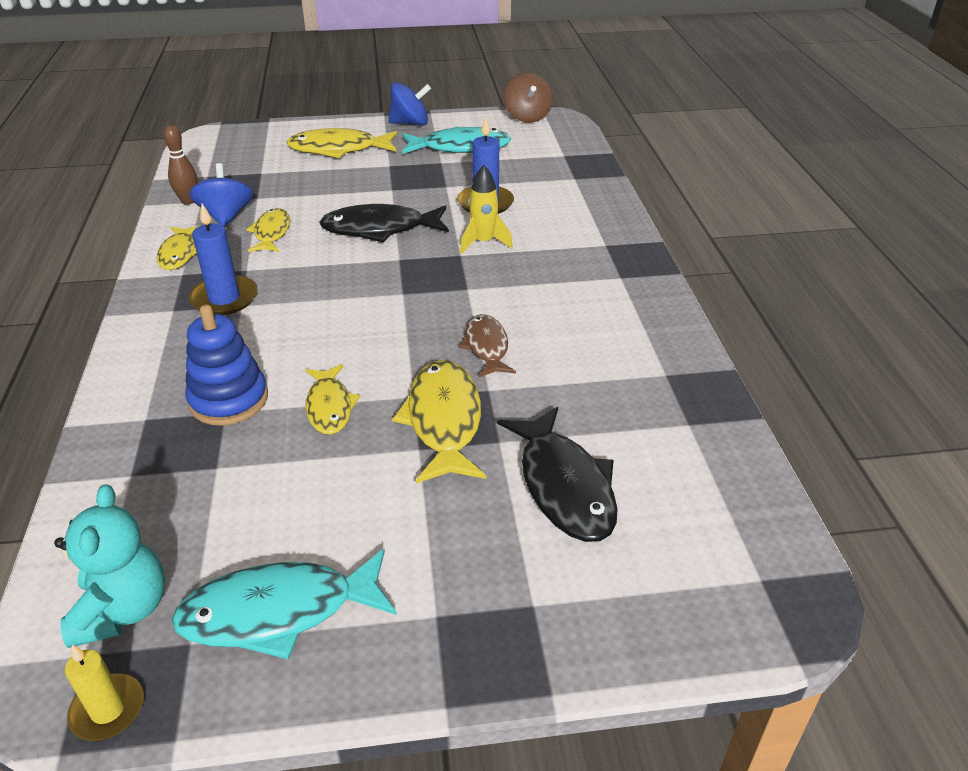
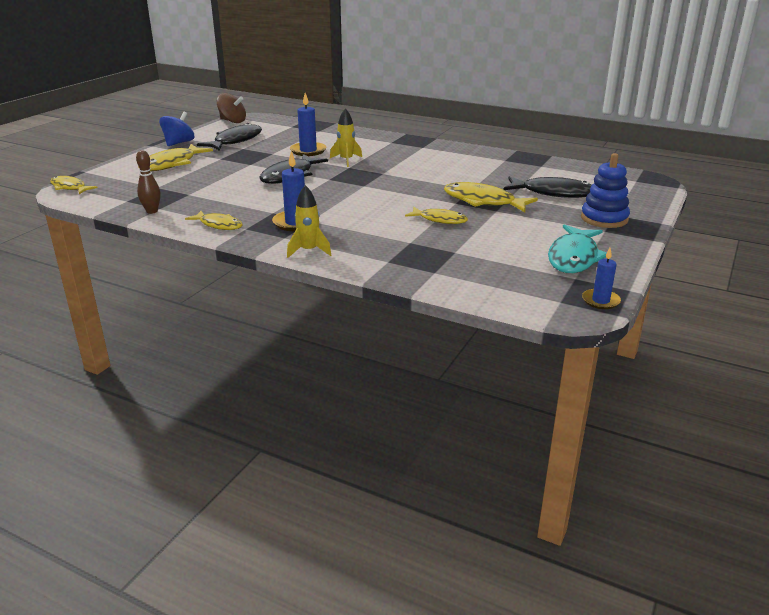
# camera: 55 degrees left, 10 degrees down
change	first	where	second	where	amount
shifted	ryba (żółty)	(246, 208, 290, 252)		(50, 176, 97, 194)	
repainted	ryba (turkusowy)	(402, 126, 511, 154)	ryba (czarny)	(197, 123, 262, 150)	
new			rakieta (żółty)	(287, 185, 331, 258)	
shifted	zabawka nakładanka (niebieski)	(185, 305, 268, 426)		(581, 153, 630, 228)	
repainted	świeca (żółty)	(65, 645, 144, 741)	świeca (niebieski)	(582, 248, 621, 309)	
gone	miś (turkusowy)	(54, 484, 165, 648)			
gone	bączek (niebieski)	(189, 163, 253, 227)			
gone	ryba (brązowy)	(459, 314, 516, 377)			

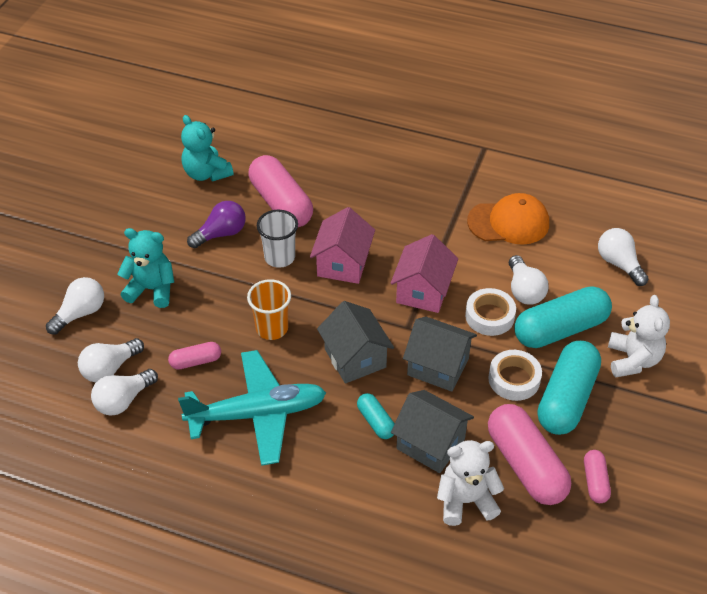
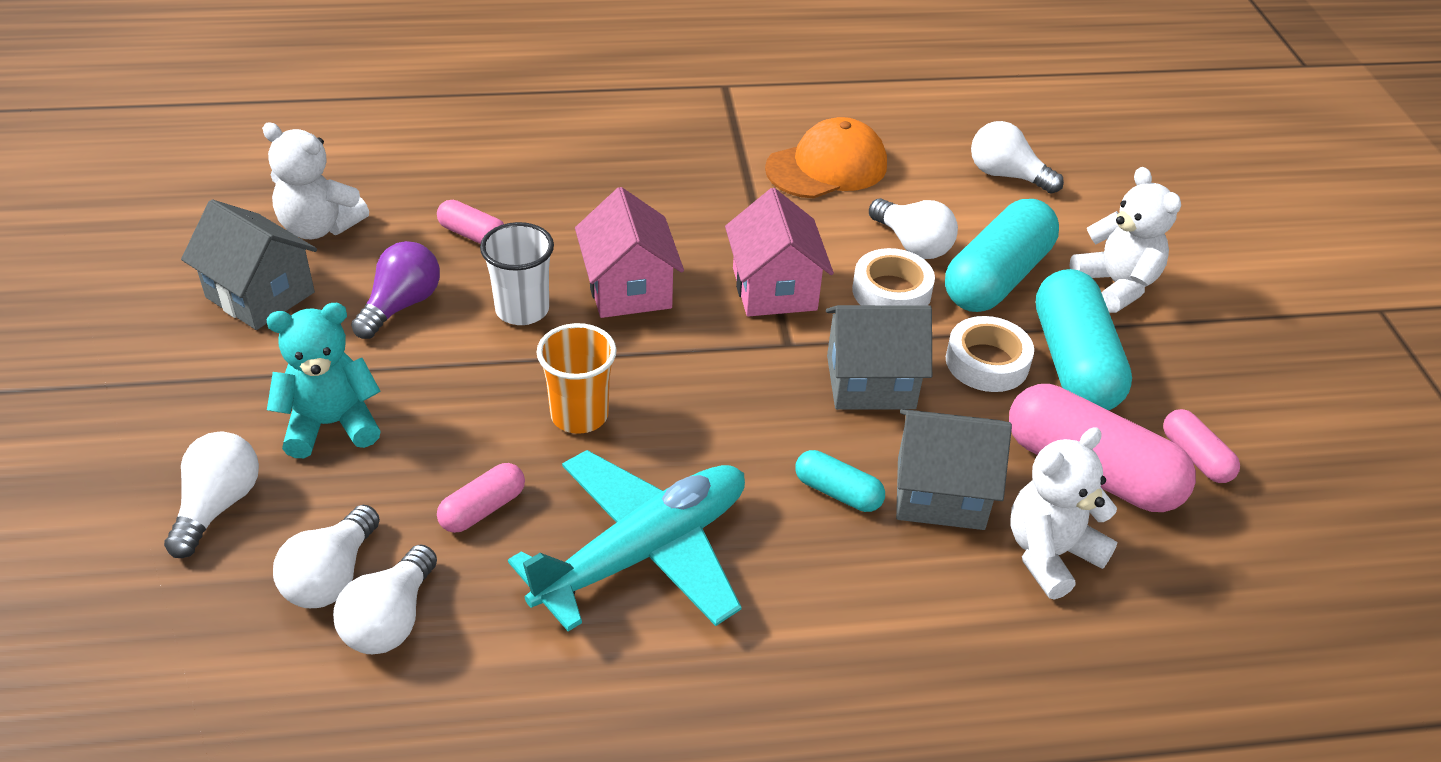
# camera: 30 degrees left, 5 degrees down
change	first	where	second	where	amount
shifted	domek (szary)	(317, 301, 394, 384)		(181, 200, 317, 330)	
repainted	miś (turkusowy)	(181, 115, 234, 181)	miś (biały)	(262, 122, 369, 239)	
scaled	kapsułka (różowy)	(249, 155, 313, 227)		(437, 200, 504, 244)	x0.49

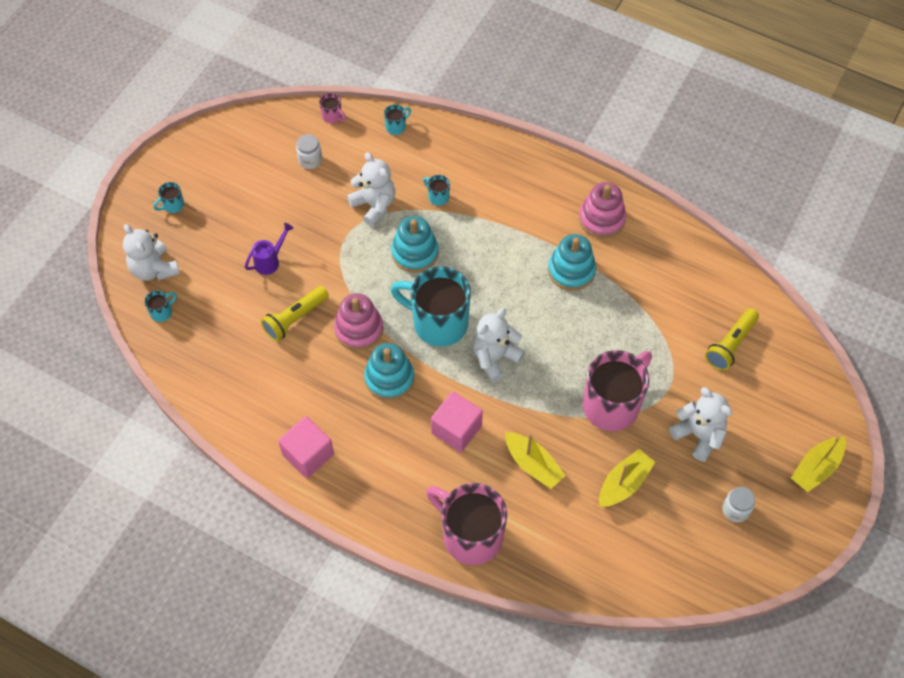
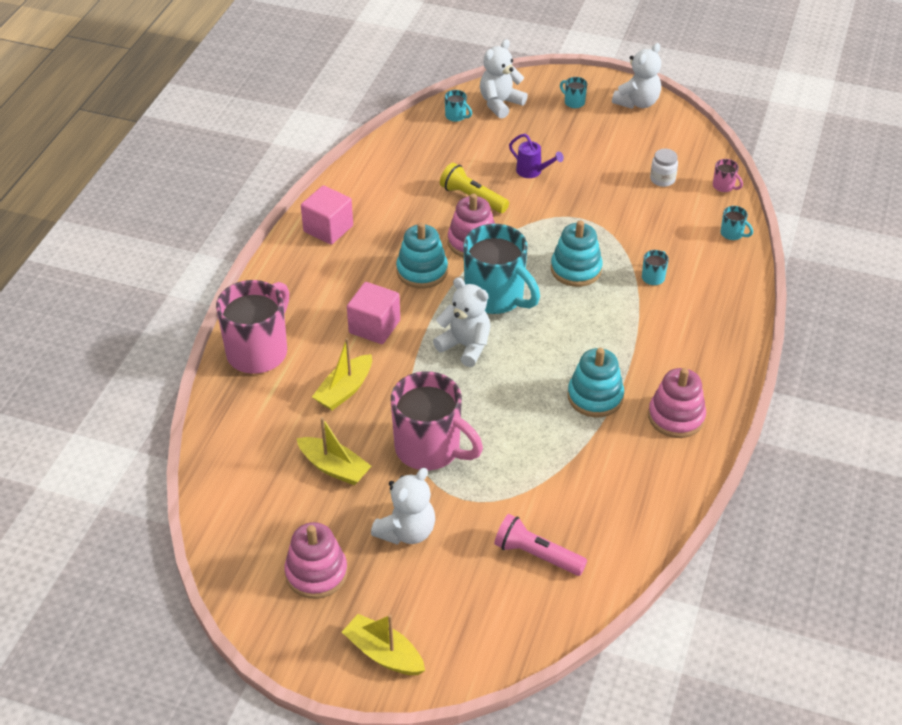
# camera: 80 degrees right, 15 degrees down
change	first	where	second	where	amount
swapped	słoik (biały)	(722, 487, 755, 522)	zabawka nakładanka (różowy)	(284, 522, 348, 599)	
rotated	kubek (turkusowy)	(390, 266, 471, 347)		(463, 224, 540, 314)	120 degrees clockwise
repainted	latarka (żółty)	(705, 308, 759, 371)	latarka (różowy)	(494, 514, 587, 576)	
shifted	miś (biały)	(347, 152, 396, 227)		(612, 43, 661, 109)	
rotated	kubek (różowy)	(319, 93, 346, 123)		(713, 159, 743, 192)	75 degrees counterclockwise

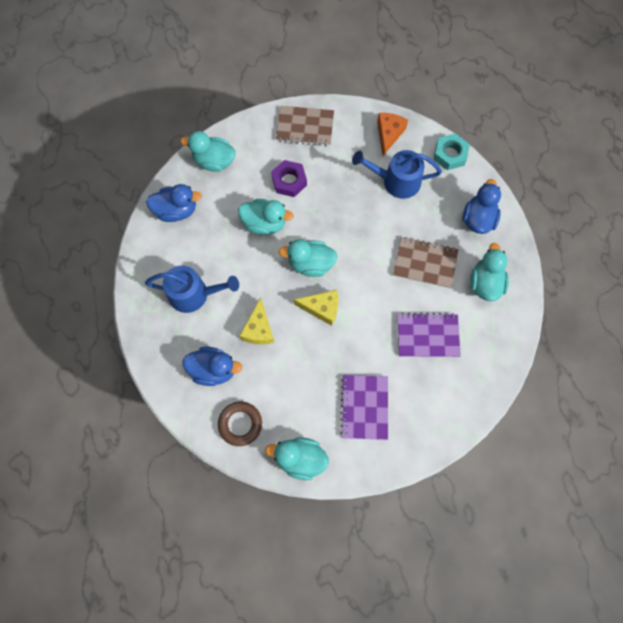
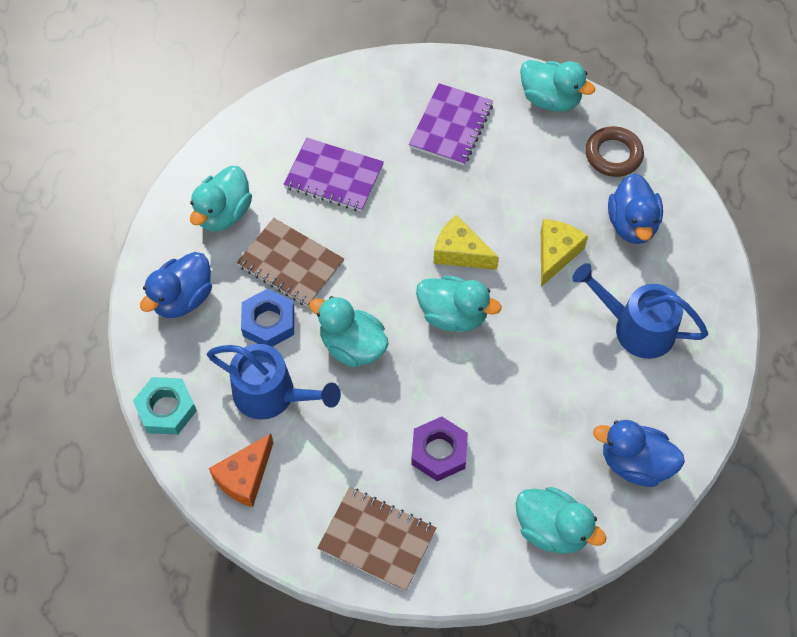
# camera: 160 degrees left, 10 degrees down
change	first	where	second	where	amount
new			nakrętka (niebieski)	(241, 289, 294, 347)	
shifted	kaczka (turkusowy)	(238, 199, 294, 235)		(309, 296, 389, 367)	
rotated	kaczka (niebieski)	(182, 347, 243, 386)		(608, 173, 663, 244)	120 degrees counterclockwise

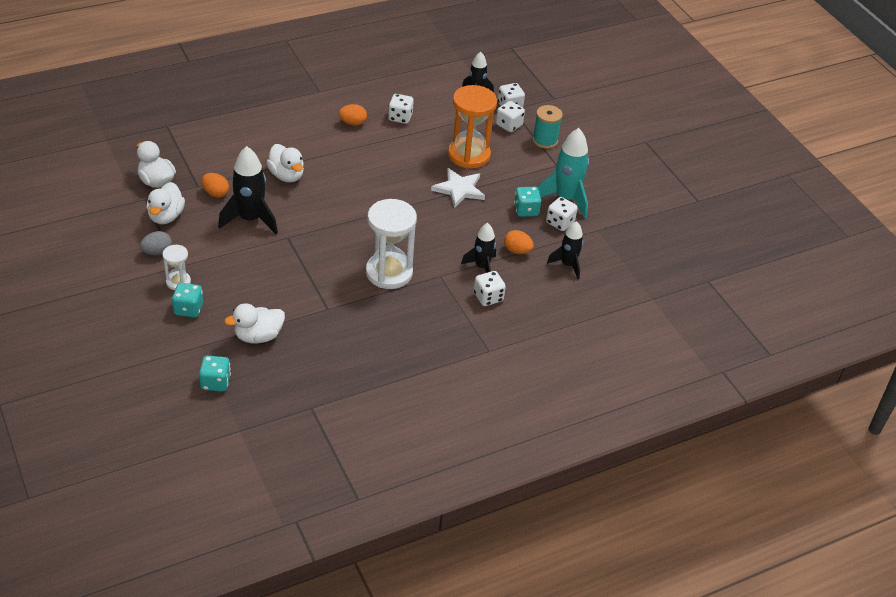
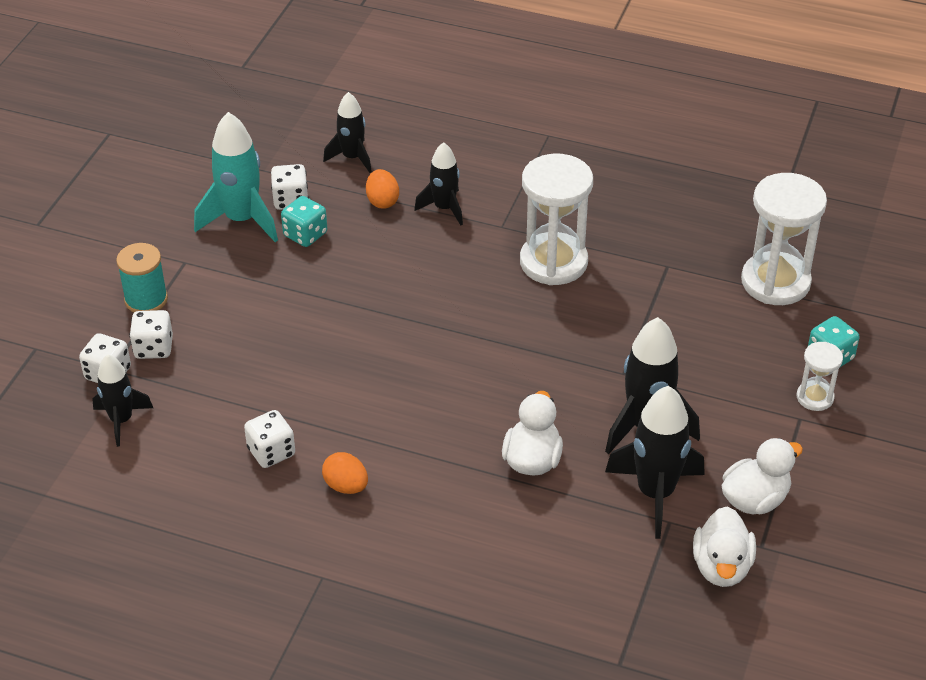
# camera: 130 degrees left, 0 degrees up
change	first	where	second	where	amount
swapped	jajko (pomarańczowy)	(202, 173, 229, 198)	rakieta (czarny)	(605, 386, 705, 539)	
swapped	kaczka (biały)	(224, 303, 285, 344)	klepsydra (biały)	(741, 173, 827, 305)	
gone	jajko (szary)	(140, 231, 172, 255)			
gone	kostka do gry (turkusowy)	(199, 356, 231, 392)			
gone	gwiazda (biały)	(431, 168, 485, 208)			
gone	klepsydra (pomarańczowy)	(448, 85, 497, 168)			
gone	kostka do gry (biały)	(474, 271, 506, 306)			

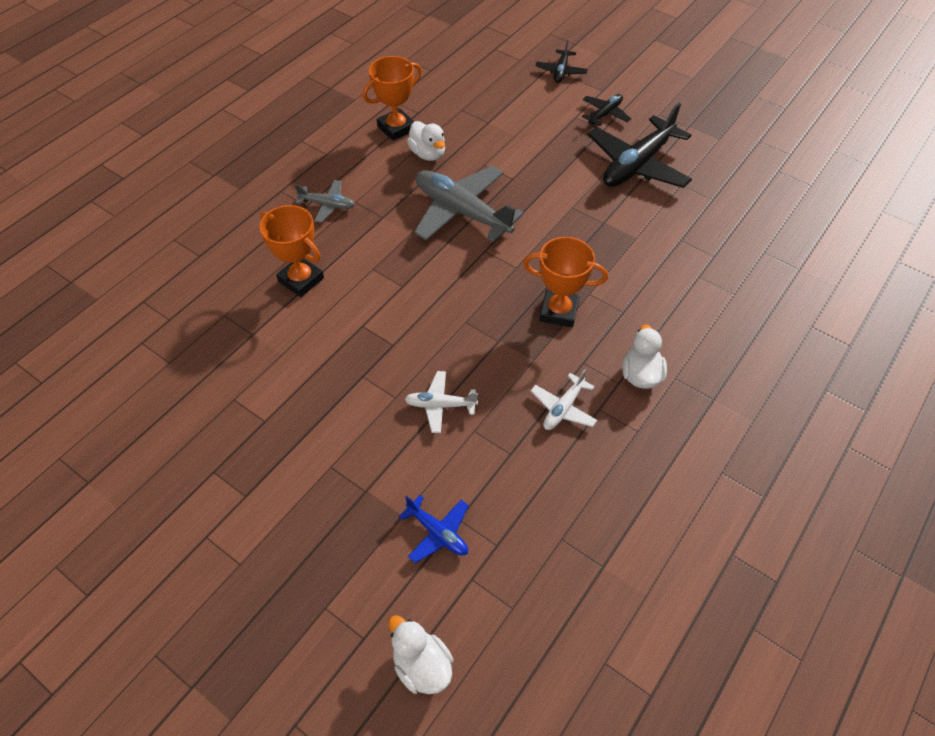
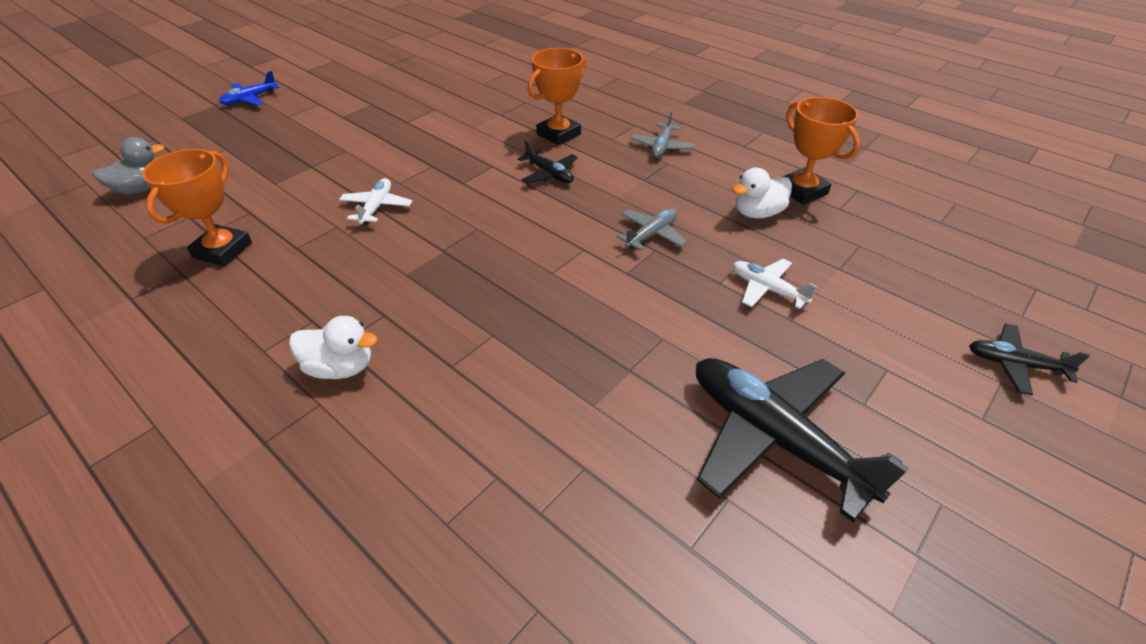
# camera: 95 degrees right, 10 degrees down
change	first	where	second	where	amount
repainted	kaczka (biały)	(389, 615, 454, 694)	kaczka (szary)	(92, 137, 165, 195)	
shifted	puchar (pomarańczowy)	(523, 237, 608, 327)		(142, 149, 252, 266)	
shifted	samolot (niebieski)	(398, 495, 469, 563)		(219, 71, 279, 105)	
shifted	samolot (czarny)	(582, 94, 631, 126)		(518, 140, 578, 184)	
scaled	samolot (szary)	(414, 166, 524, 242)		(617, 208, 687, 251)	x0.50
shifted	samolot (biały)	(531, 369, 597, 430)		(733, 259, 817, 309)	

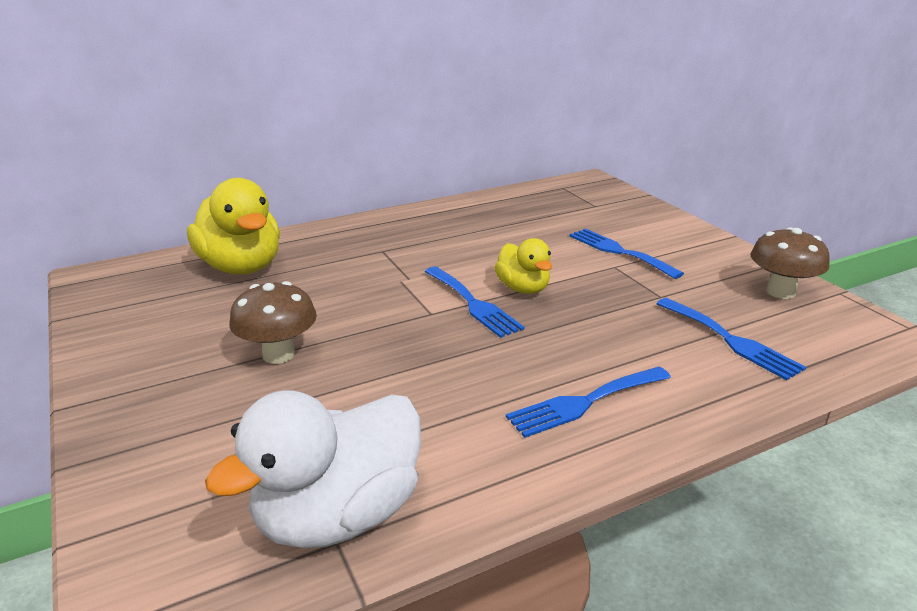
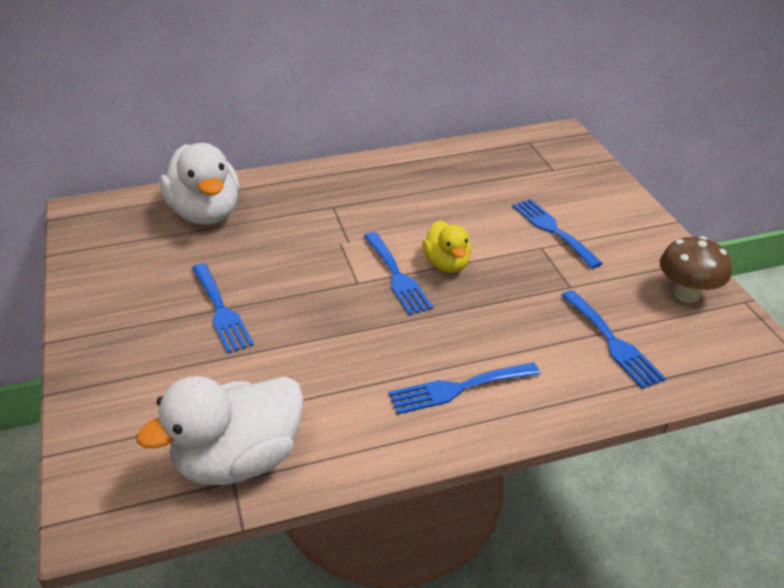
# camera: 10 degrees right, 10 degrees up
change	first	where	second	where	amount
repainted	kaczka (żółty)	(187, 178, 280, 274)	kaczka (biały)	(160, 143, 240, 225)	
swapped	grzyb (brązowy)	(229, 281, 317, 364)	widelec (niebieski)	(192, 263, 254, 353)	

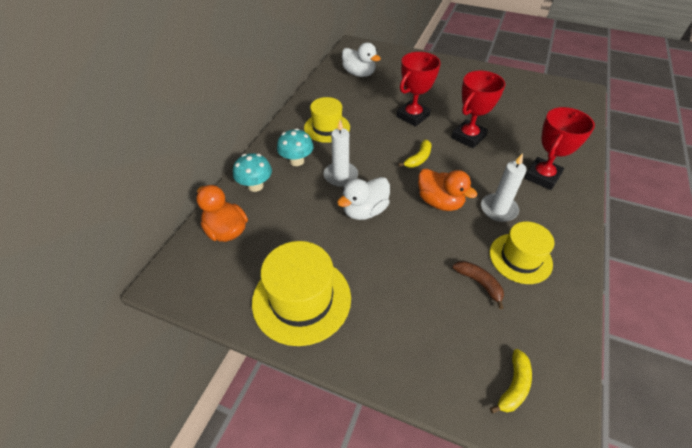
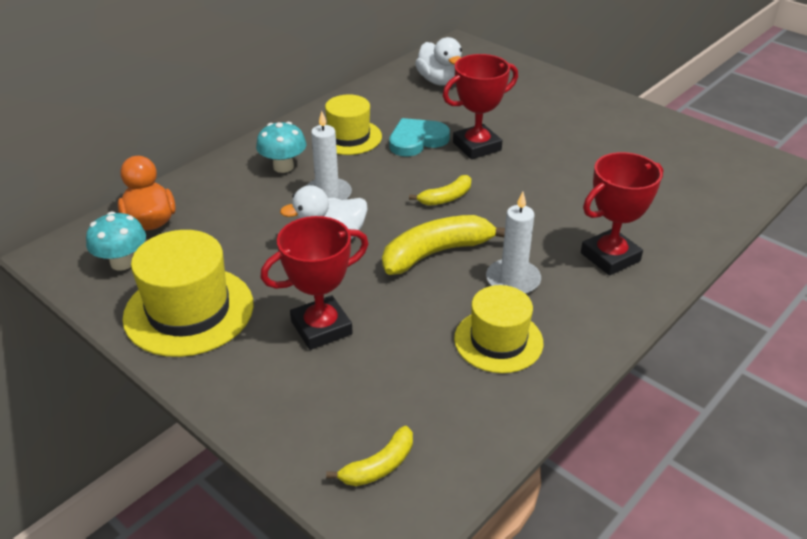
# camera: 20 degrees right, 10 degrees down
change	first	where	second	where	amount
shifted	grzyb (turkusowy)	(233, 153, 272, 192)		(86, 212, 146, 271)	
shifted	puchar (czerwony)	(451, 71, 506, 148)		(261, 216, 368, 350)	
swapped	kaczka (pomarańczowy)	(418, 168, 477, 211)	banan (żółty)	(382, 215, 505, 275)	
new			serce (turkusowy)	(389, 118, 450, 157)	
gone	banan (brązowy)	(453, 261, 504, 309)			

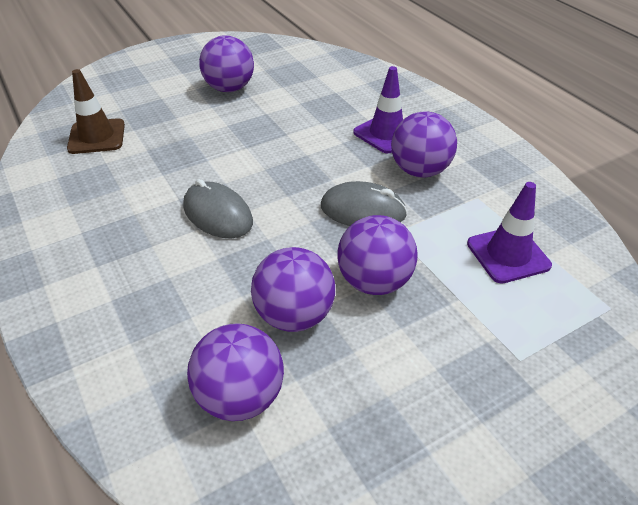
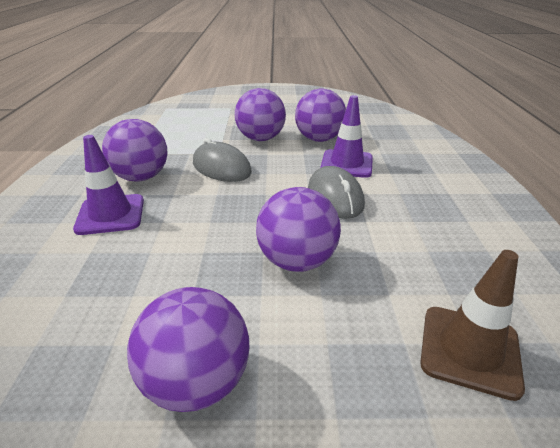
# camera: 150 degrees left, 10 degrees down
change	first	where	second	where	amount
shifted	piłka (fioletowy)	(187, 323, 284, 421)		(256, 187, 341, 272)	
shifted	pachołek (fioletowy)	(467, 182, 552, 284)		(320, 95, 373, 178)	

